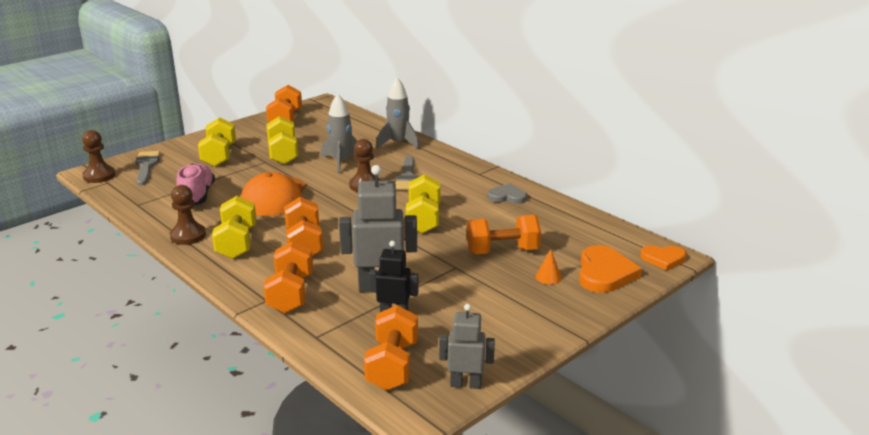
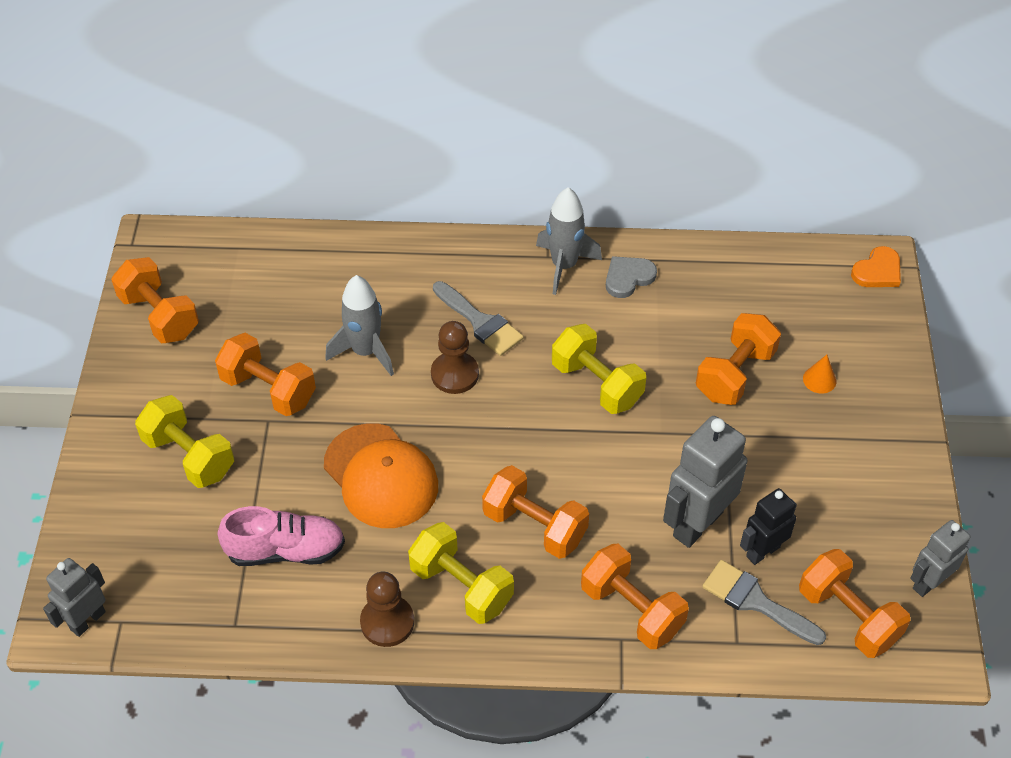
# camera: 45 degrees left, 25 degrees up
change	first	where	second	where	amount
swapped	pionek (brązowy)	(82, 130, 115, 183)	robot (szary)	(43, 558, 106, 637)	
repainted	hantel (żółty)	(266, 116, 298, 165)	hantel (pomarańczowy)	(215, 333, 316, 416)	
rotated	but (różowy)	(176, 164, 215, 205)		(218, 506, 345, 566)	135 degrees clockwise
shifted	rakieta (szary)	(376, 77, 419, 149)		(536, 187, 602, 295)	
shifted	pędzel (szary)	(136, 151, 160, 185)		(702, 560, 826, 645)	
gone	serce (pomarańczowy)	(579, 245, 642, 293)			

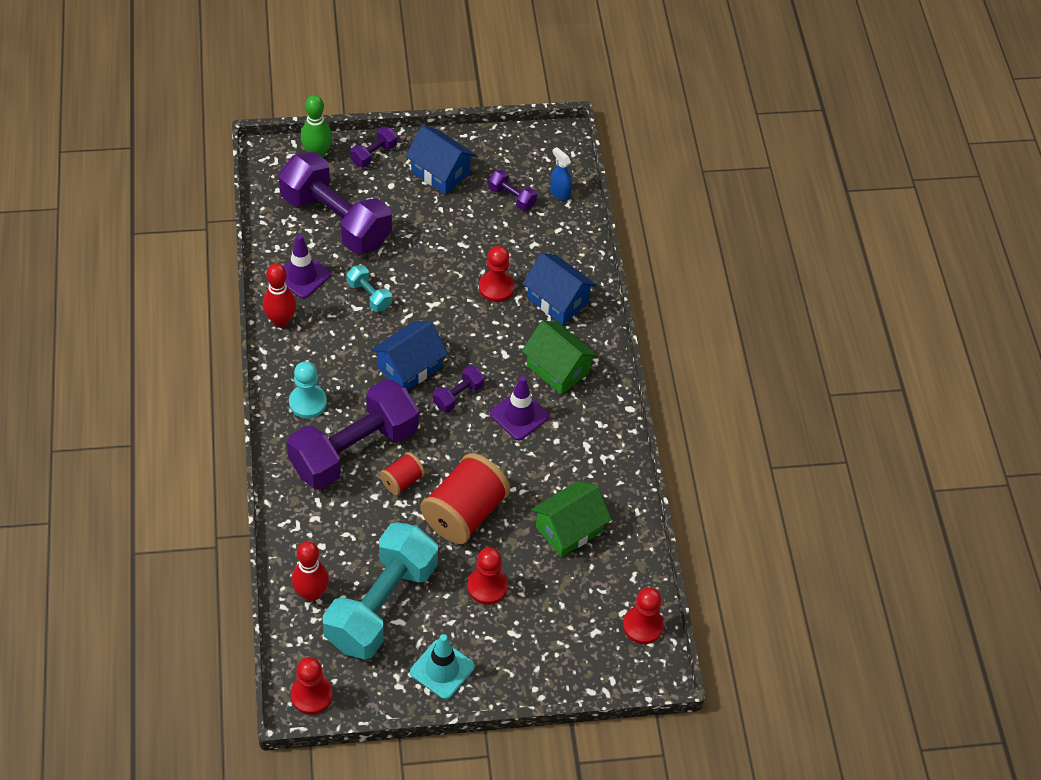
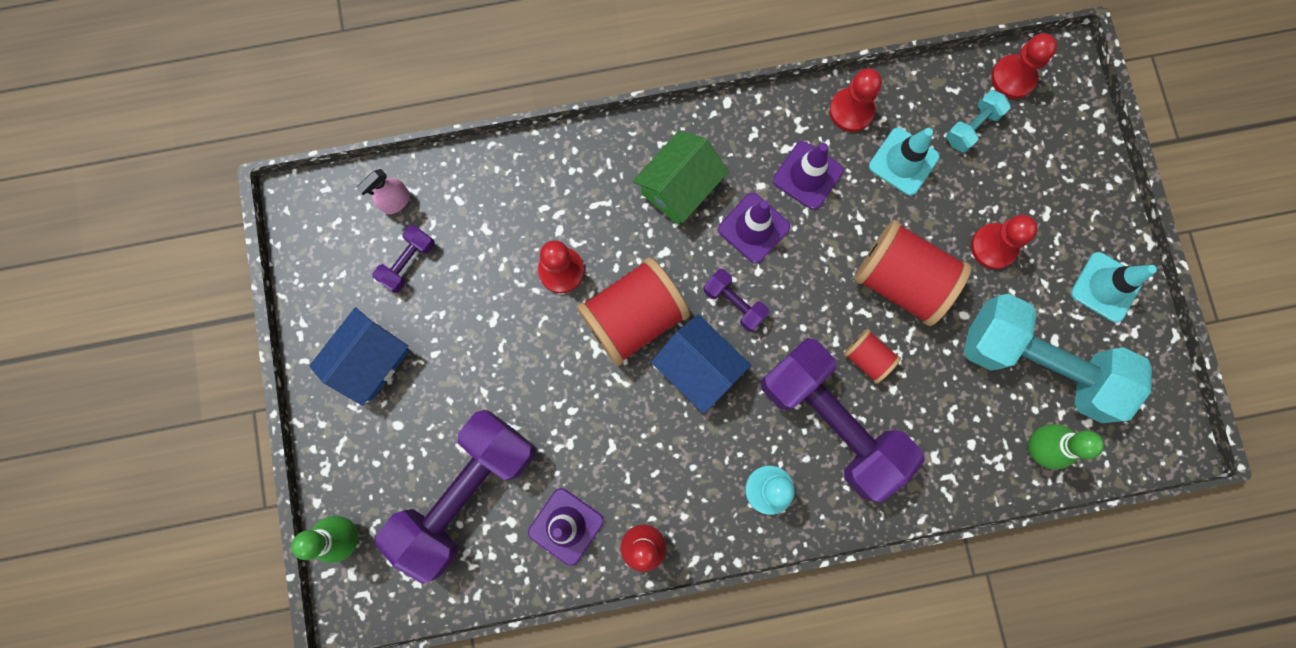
# camera: 90 degrees left, 25 degrees up
change	first	where	second	where	amount
repainted	spryskiwacz (niebieski)	(550, 147, 572, 201)	spryskiwacz (różowy)	(356, 169, 410, 214)	
new			szpulka (czerwony)	(577, 257, 690, 366)	
new			pachołek (fioletowy)	(773, 141, 844, 210)	
shifted	pionek (czerwony)	(291, 657, 333, 715)		(829, 68, 882, 132)	
swapped	domek (zielony)	(531, 481, 612, 557)	pachołek (turkusowy)	(869, 127, 940, 196)	
shifted	hantel (turkusowy)	(347, 265, 392, 312)		(946, 90, 1011, 153)	
repainted	kręgiel (czerwony)	(292, 541, 329, 602)	kręgiel (zielony)	(1027, 424, 1104, 469)	
gone	hantel (fioletowy)	(350, 127, 397, 168)			
gone	domek (niebieski)	(523, 253, 597, 325)			

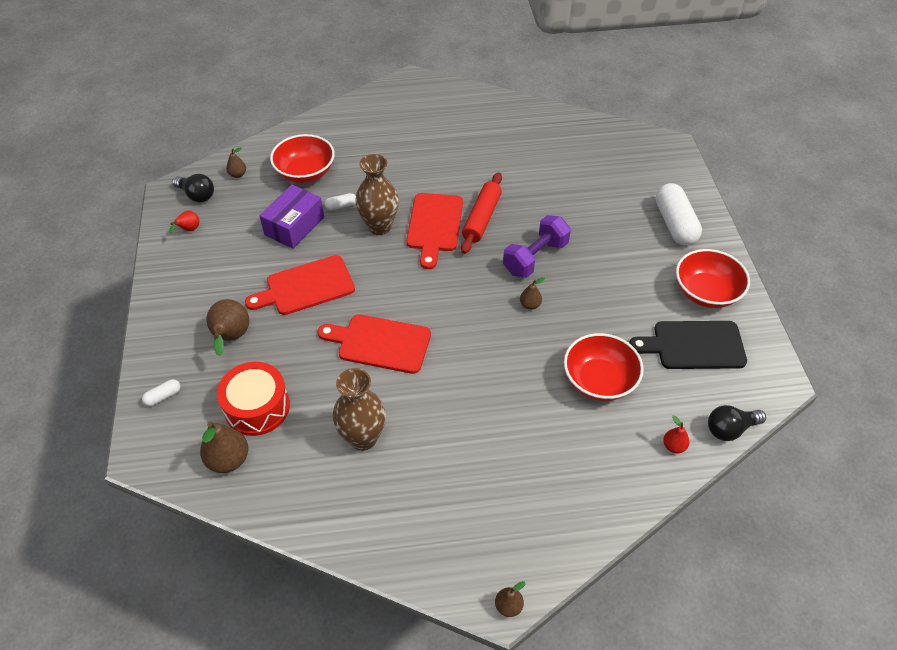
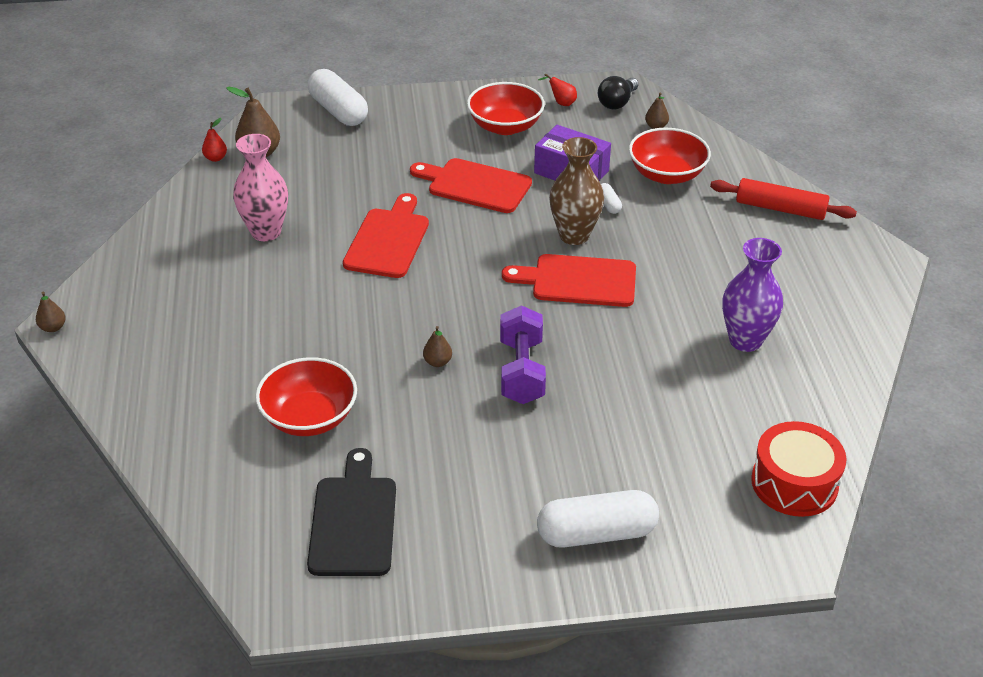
# camera: 90 degrees right, 10 degrees down
change	first	where	second	where	amount
shifted	gruszka (czerwony)	(663, 415, 690, 453)		(202, 118, 227, 162)	
repainted	wazon (brązowy)	(333, 368, 386, 451)	wazon (różowy)	(233, 134, 288, 241)	
scaled	kapsułka (biały)	(142, 379, 180, 406)		(308, 69, 368, 126)	x2.26
rotated	deska do krojenia (czerwony)	(245, 255, 355, 315)		(410, 158, 532, 213)	45 degrees counterclockwise
shifted	miska (czerwony)	(676, 249, 750, 308)		(467, 82, 545, 135)	
rotated	hantel (fioletowy)	(503, 215, 571, 278)		(500, 305, 546, 404)	45 degrees clockwise
shifted	wałek do ciasta (czerwony)	(461, 172, 502, 254)		(710, 178, 857, 220)	
new			wazon (fioletowy)	(722, 238, 783, 352)	
shifted	bęben (czerwony)	(217, 362, 290, 436)		(751, 421, 847, 517)	
gone	gruszka (brązowy)	(207, 299, 249, 356)			
gone	żarówka (czarny)	(708, 405, 766, 441)			

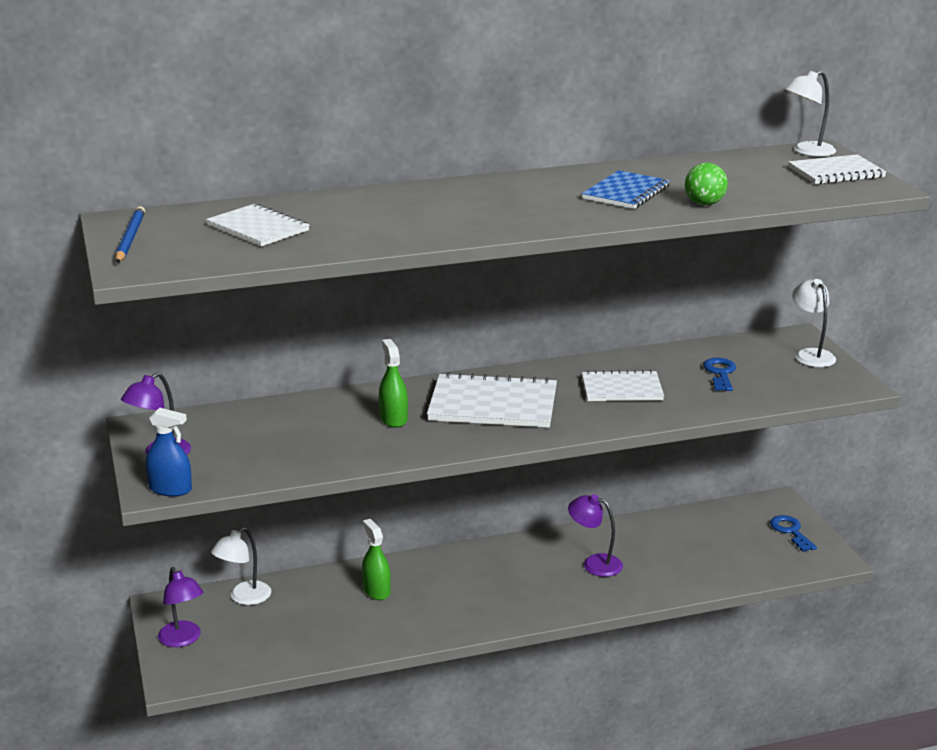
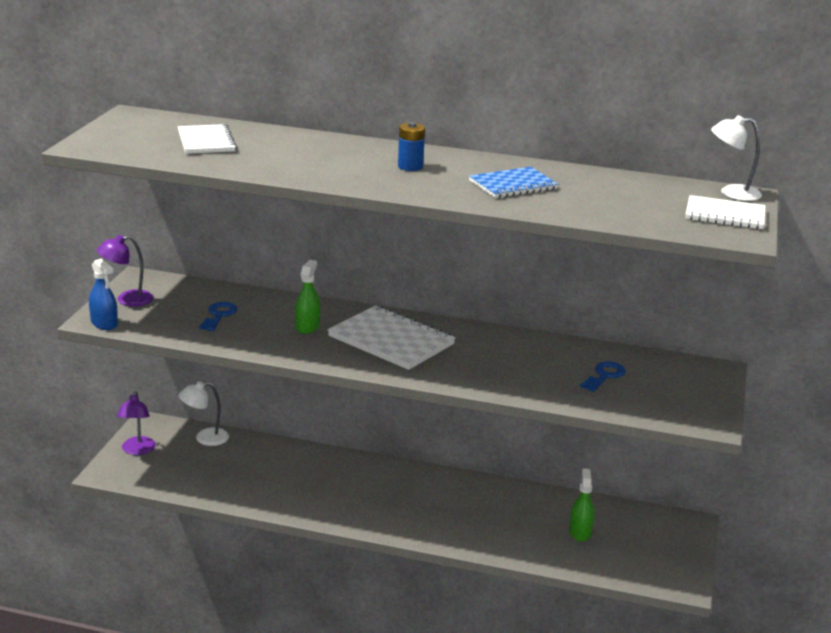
# camera: 30 degrees right, 0 degrees up
change	first	where	second	where	amount
shifted	klucz (niebieski)	(770, 515, 817, 552)		(199, 302, 237, 331)	
new			bateria (niebieski)	(398, 122, 425, 171)	
shifted	spryskiwacz (zielony)	(362, 519, 391, 600)		(570, 468, 594, 542)	
gone	ołówek (niebieski)	(115, 206, 145, 263)			
gone	lampka (fioletowy)	(568, 494, 623, 577)			
gone	zeszyt (biały)	(582, 370, 664, 401)			
gone	piłka (zielony)	(685, 163, 728, 205)			
gone	lampka (biały)	(792, 279, 836, 367)			

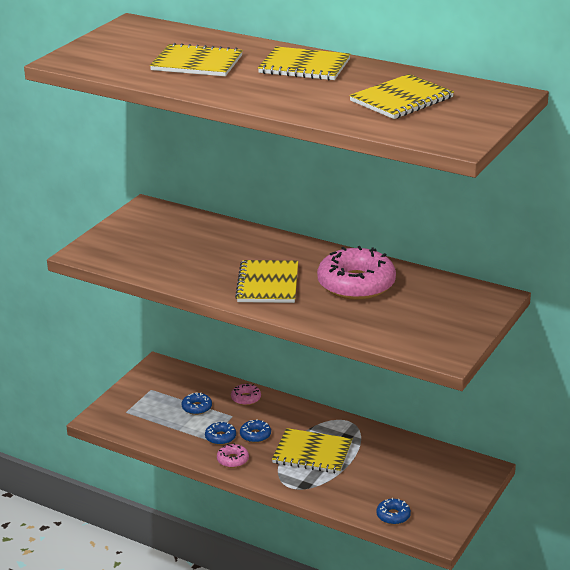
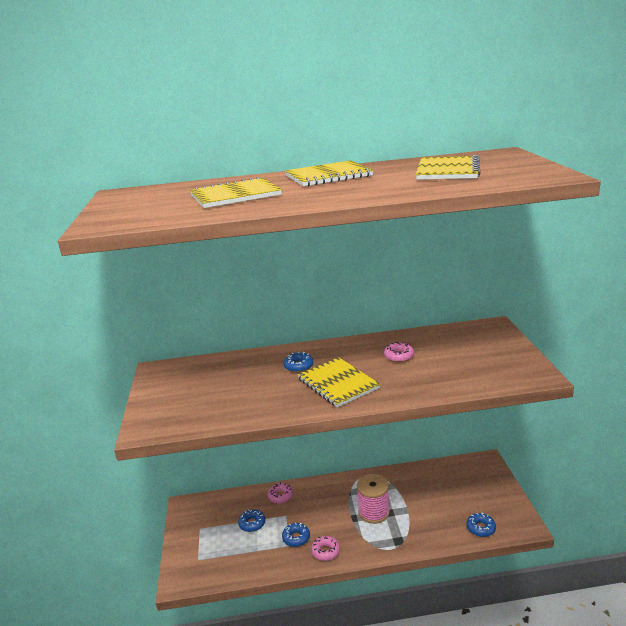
# camera: 35 degrees left, 5 degrees down
change	first	where	second	where	amount
shifted	donut (niebieski)	(240, 419, 271, 443)		(284, 352, 313, 372)	
swapped	zeszyt (żółty)	(272, 428, 352, 474)	szpulka (różowy)	(357, 474, 390, 524)	
scaled	donut (różowy)	(317, 246, 396, 300)		(384, 342, 414, 362)	x0.44

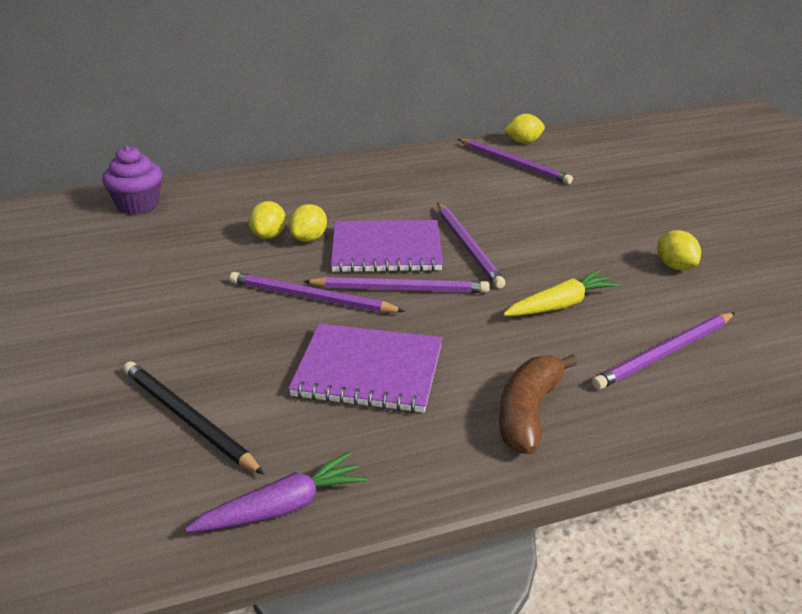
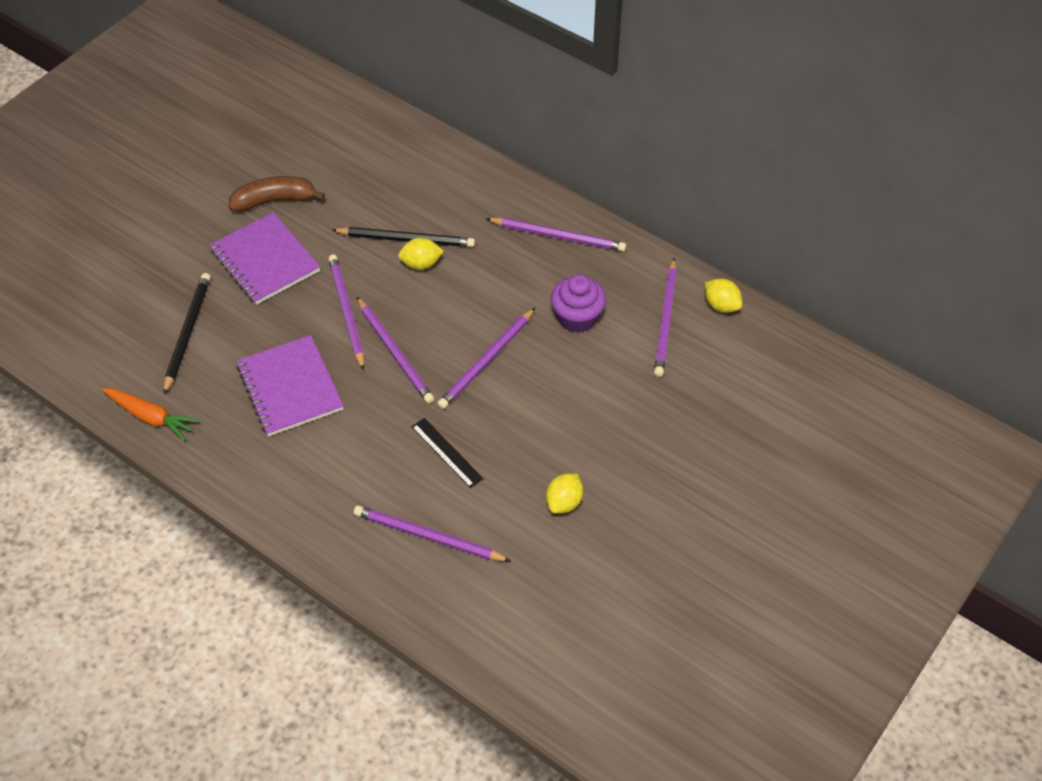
# camera: 55 degrees right, 20 degrees up
change	first	where	second	where	amount
repainted	marchewka (fioletowy)	(185, 452, 367, 532)	marchewka (pomarańczowy)	(101, 388, 199, 441)	
shifted	zeszyt (fioletowy)	(331, 220, 443, 273)		(210, 212, 320, 305)	
shifted	banan (brązowy)	(499, 354, 578, 454)		(228, 176, 325, 212)	
swapped	cytryna (żółty)	(249, 201, 286, 239)	ołówek (czarny)	(332, 227, 475, 247)	
swapped	marchewka (żółty)	(503, 270, 619, 316)	linijka (czarny)	(411, 418, 484, 488)	
new			ołówek (fioletowy)	(486, 218, 626, 252)	
shifted	muffinka (fioletowy)	(102, 146, 162, 215)		(551, 275, 606, 333)	

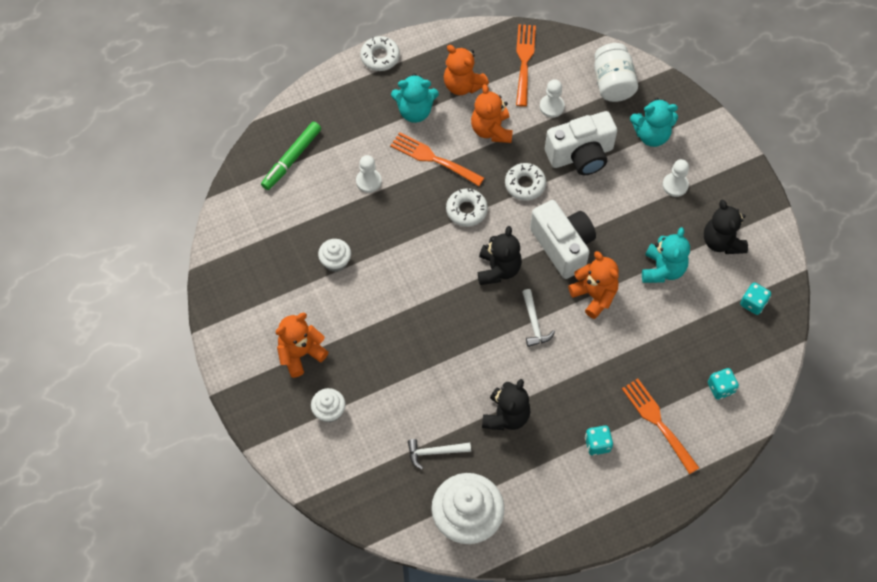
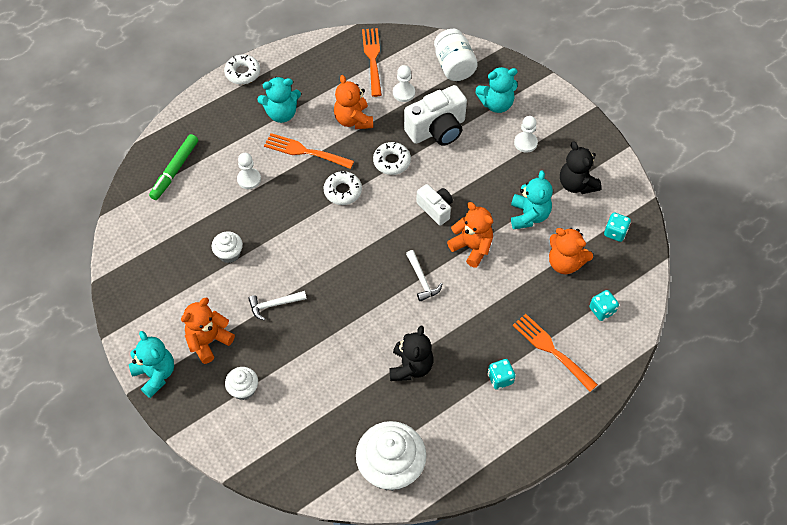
# camera: 10 degrees left, 5 degrees down
change	first	where	second	where	amount
new			miś (turkusowy)	(129, 331, 174, 398)	
shifted	młotek (biały)	(408, 439, 471, 470)		(248, 291, 307, 320)	
scaled	aparat fotograficzny (biały)	(530, 200, 596, 279)		(416, 184, 453, 226)	x0.59
shifted	miś (pomarańczowy)	(444, 45, 489, 95)		(549, 228, 593, 274)	
gone	miś (czarny)	(478, 226, 522, 285)			

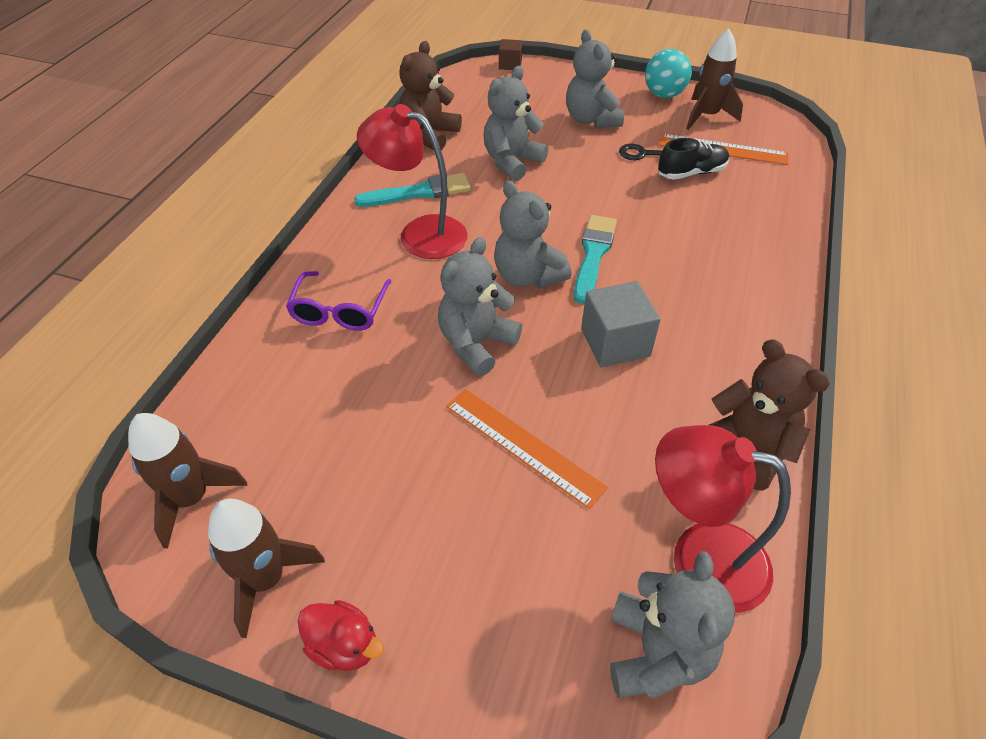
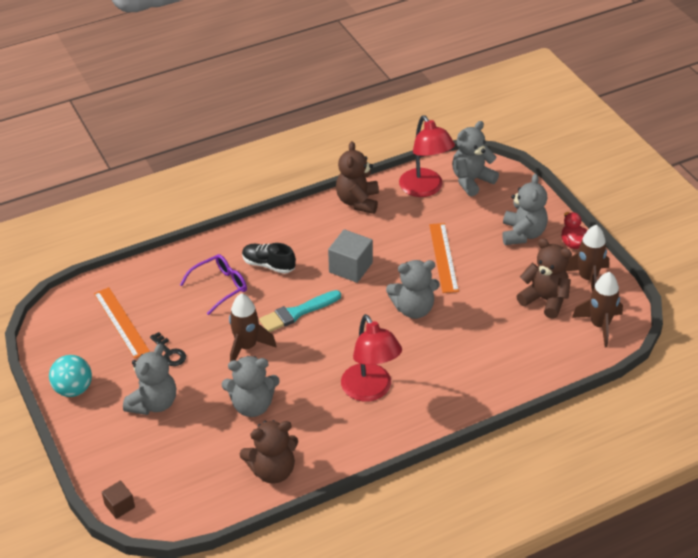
# camera: 135 degrees left, 5 degrees down
change	first	where	second	where	amount
shifted	okulary (fioletowy)	(286, 271, 392, 331)		(180, 254, 247, 315)	
shifted	rakieta (brązowy)	(686, 29, 743, 130)		(229, 293, 276, 362)	
shifted	but (czarny)	(658, 138, 729, 180)		(242, 243, 296, 274)	
shifted	miś (szary)	(494, 180, 572, 288)		(502, 174, 548, 245)	
new			miś (brązowy)	(517, 238, 572, 319)	
gone	pędzel (turkusowy)	(354, 173, 471, 207)			

